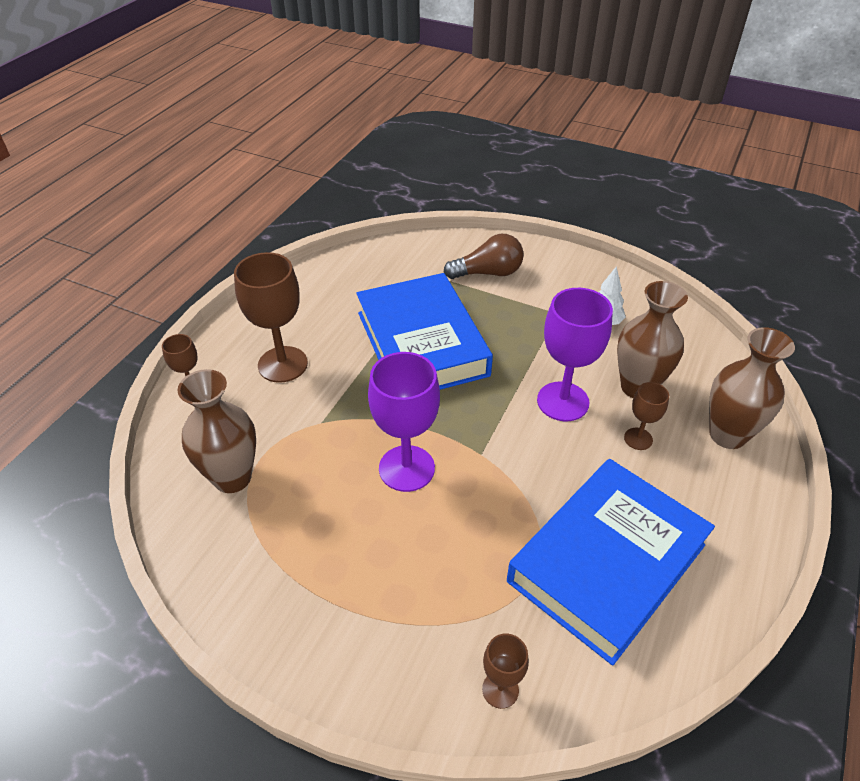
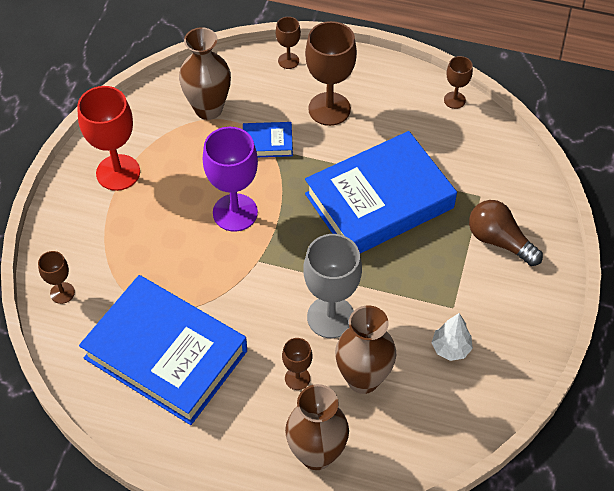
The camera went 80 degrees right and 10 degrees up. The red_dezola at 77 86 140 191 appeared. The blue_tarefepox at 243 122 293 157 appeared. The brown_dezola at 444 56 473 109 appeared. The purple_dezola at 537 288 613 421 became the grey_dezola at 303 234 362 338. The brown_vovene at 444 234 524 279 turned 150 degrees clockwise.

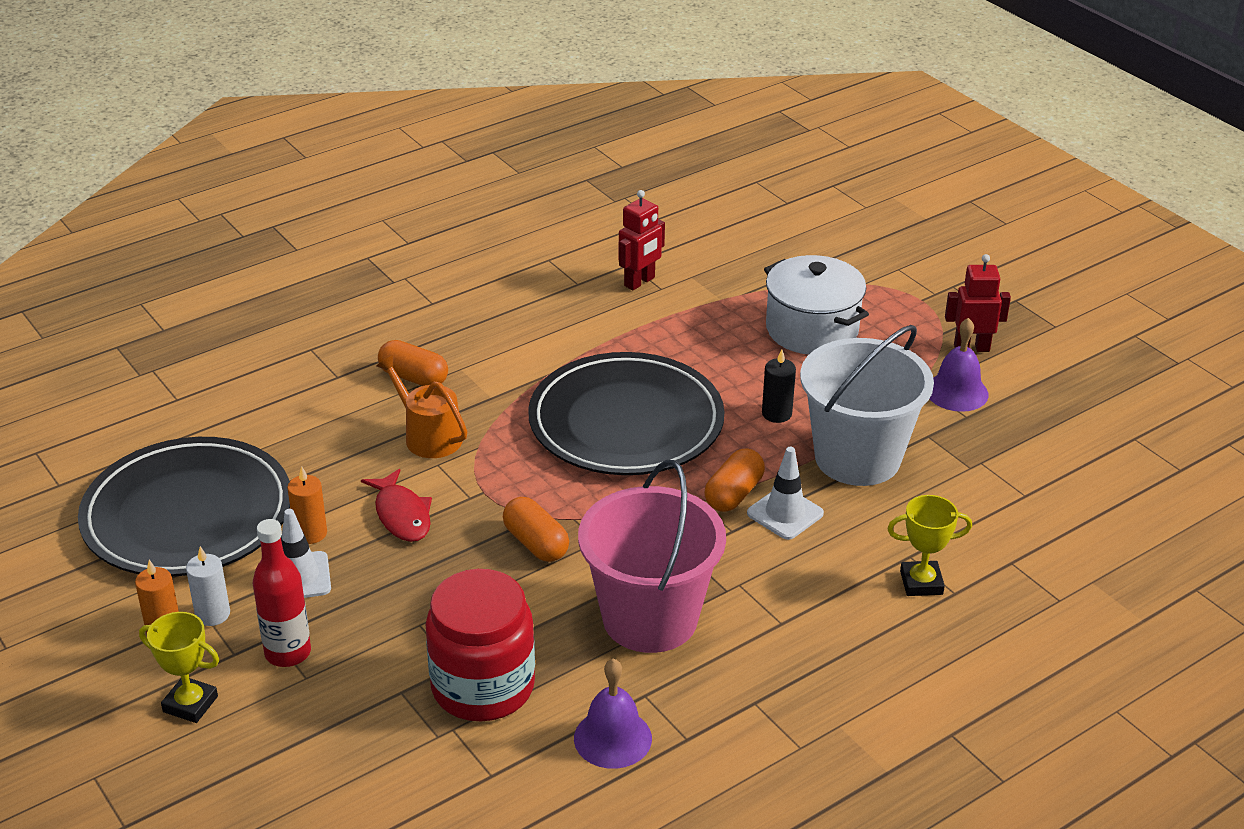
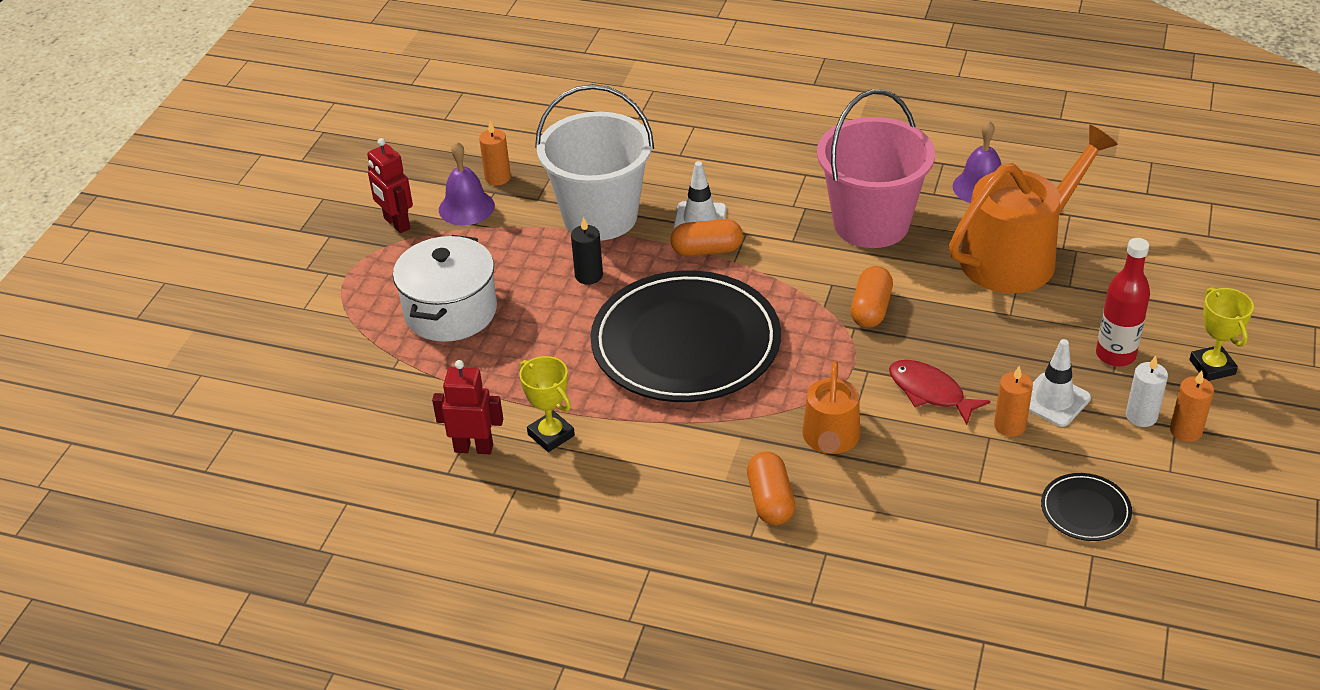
The camera went 125 degrees left and 5 degrees up. The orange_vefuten at 479 121 511 185 appeared. The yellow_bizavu moved from 887 495 972 596 to 520 356 575 452. The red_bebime at 425 569 535 721 was replaced by the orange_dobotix at 949 125 1118 293. The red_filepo at 361 469 432 542 turned 75 degrees counterclockwise. The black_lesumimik at 78 437 290 577 changed to 0.42 times the size.

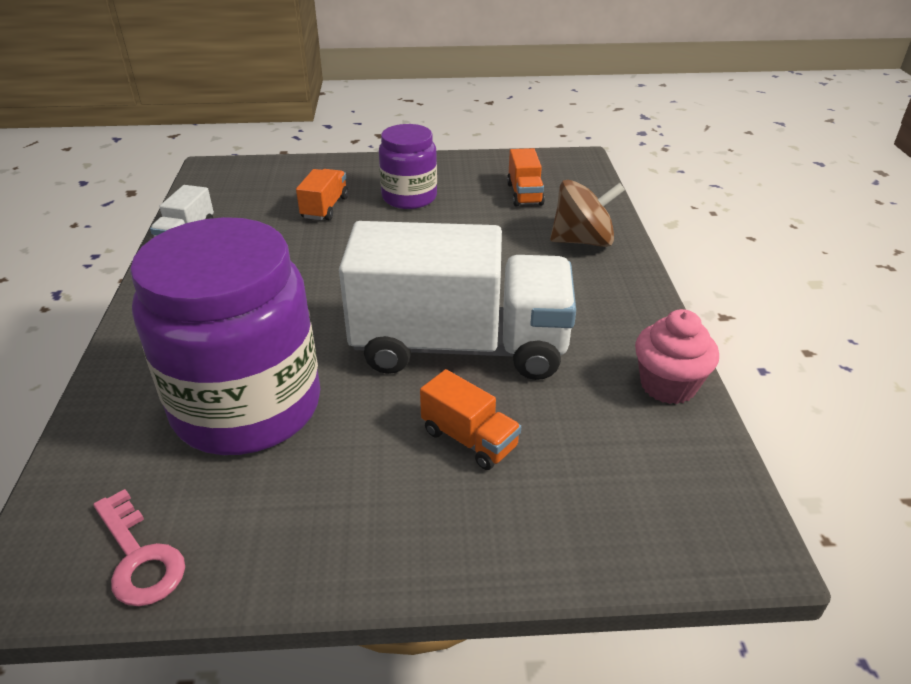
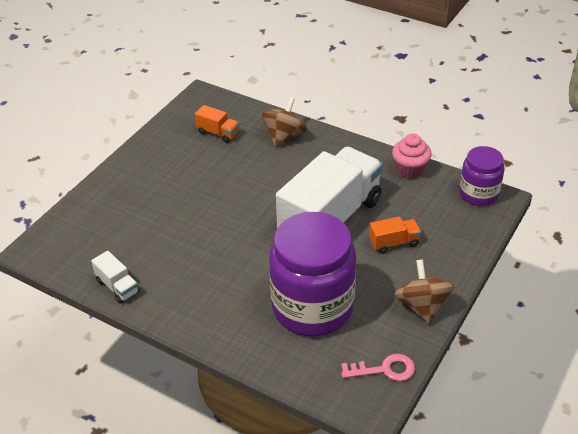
The camera went 55 degrees left and 5 degrees up. The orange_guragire at 296 169 348 220 disappeared. The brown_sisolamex at 394 259 454 324 appeared. The purple_bebime moved from 379 124 437 209 to 459 146 505 206.

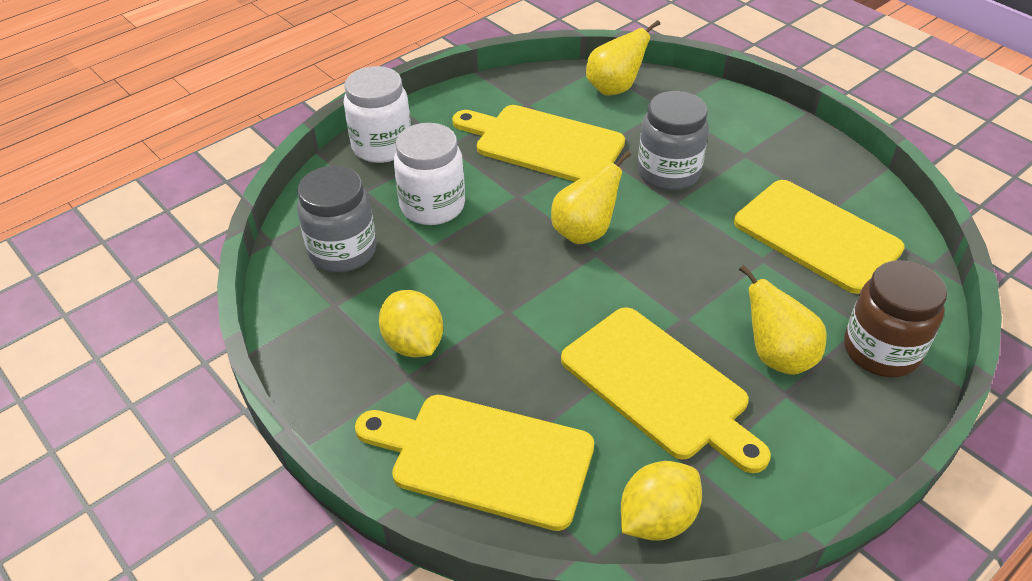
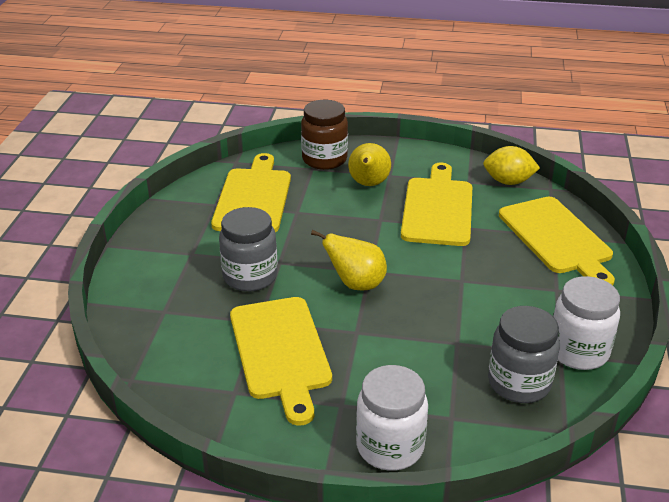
The camera went 130 degrees left and 10 degrees down. The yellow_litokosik at 379 290 443 358 disappeared. The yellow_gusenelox at 586 20 660 95 disappeared. The white_bebime moved from 394 123 465 225 to 553 276 620 370.

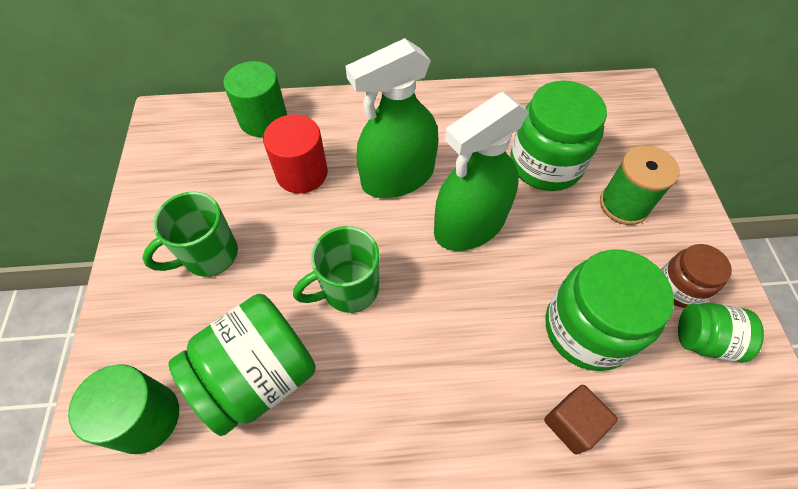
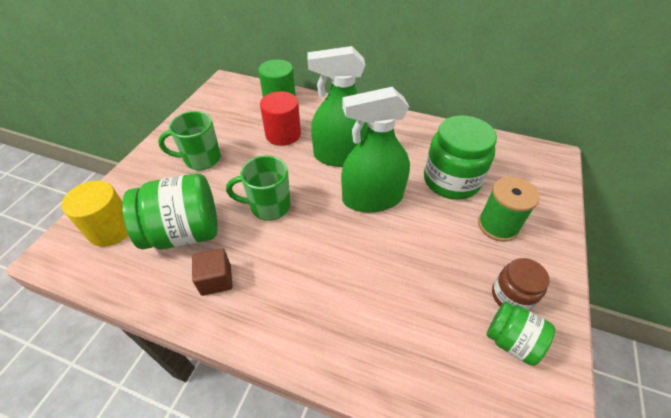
The camera went 25 degrees right and 10 degrees down. The green_bebime at 545 249 674 371 disappeared. The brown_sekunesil moved from 544 385 618 455 to 192 248 233 296. The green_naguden at 68 364 179 454 became the yellow_naguden at 62 181 128 247.

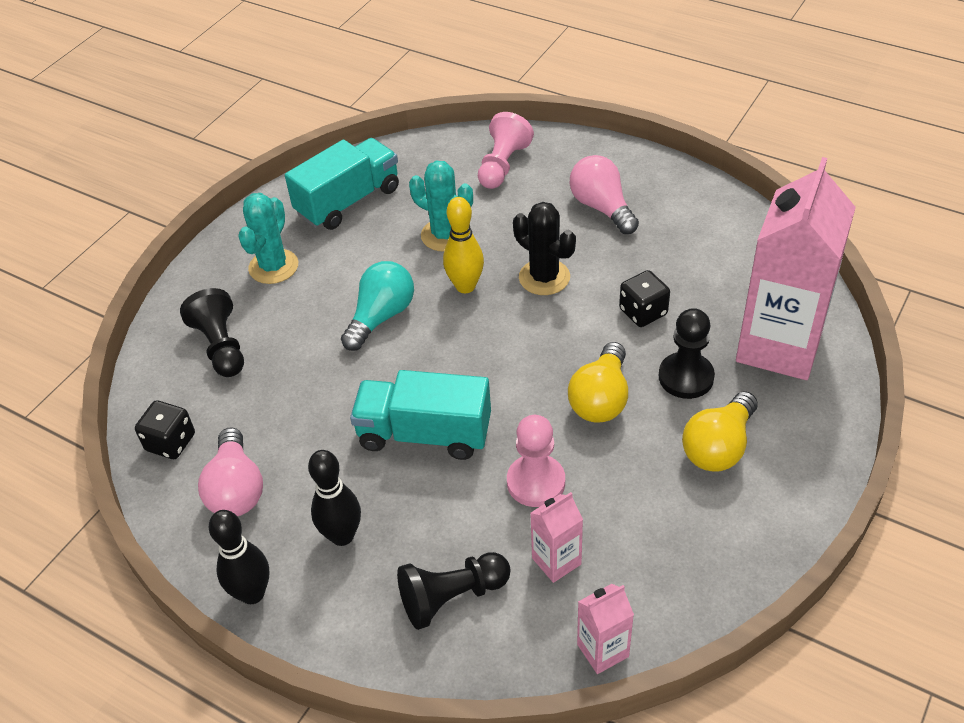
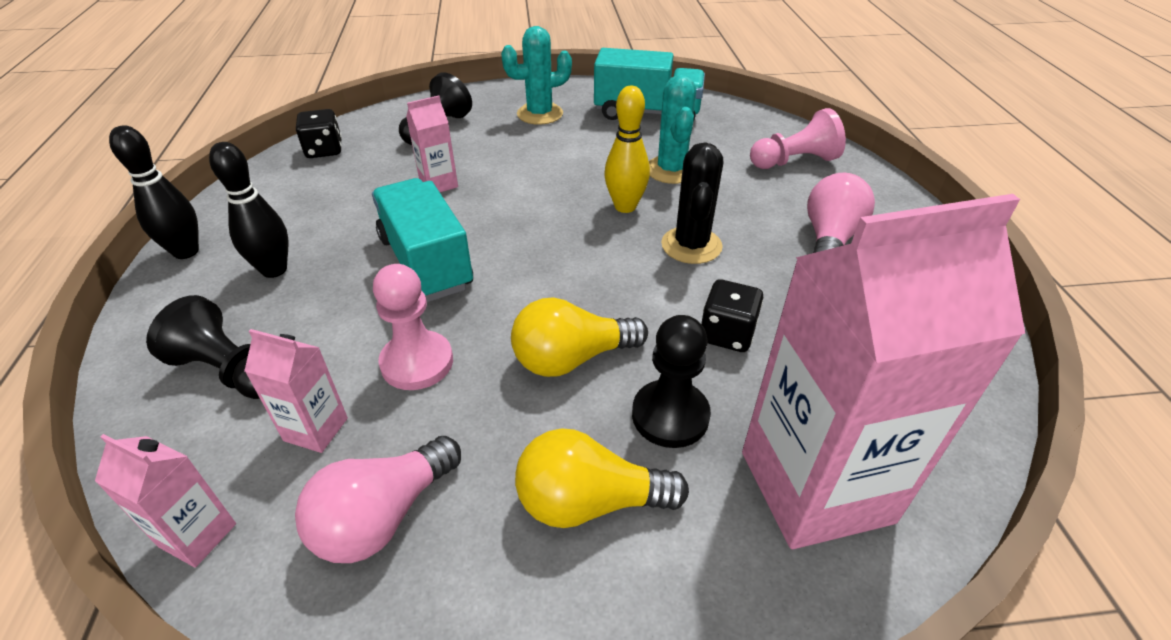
The camera went 50 degrees right and 5 degrees down. The turquoise_vovene at 341 261 414 351 disappeared. The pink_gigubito at 406 95 458 192 appeared. The pink_vovene moved from 198 428 263 516 to 295 436 461 563.

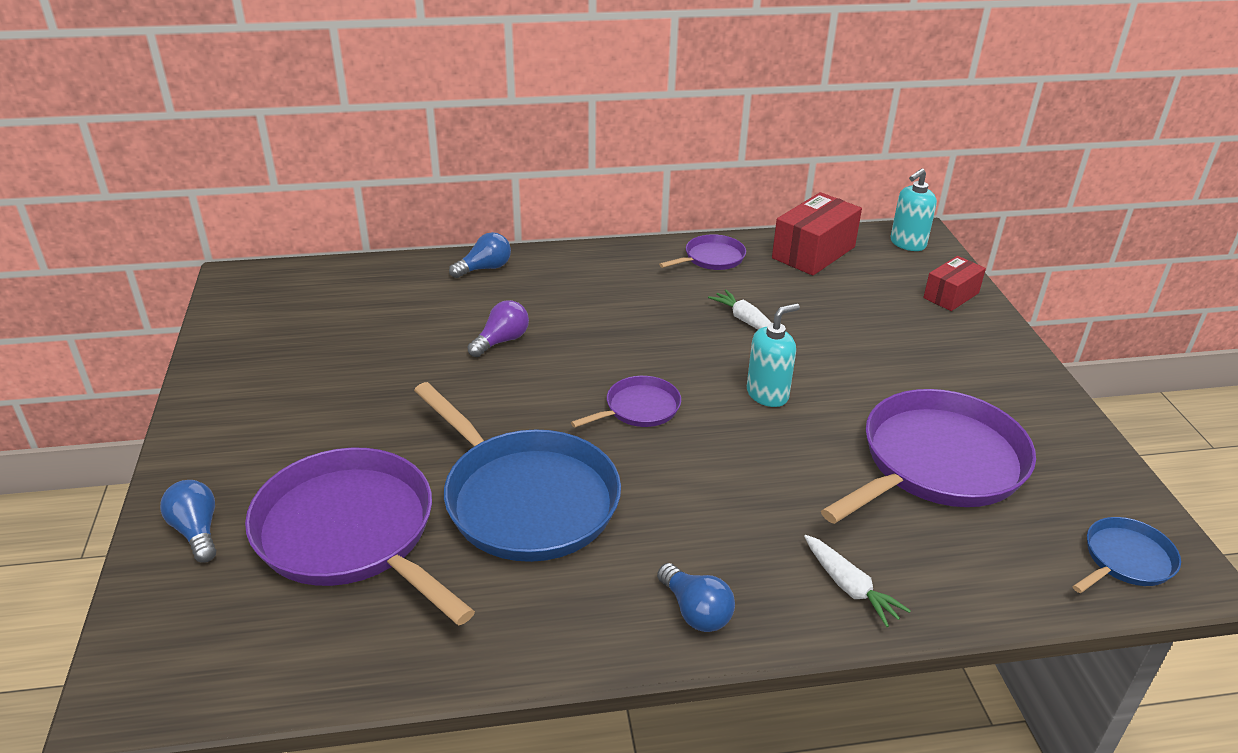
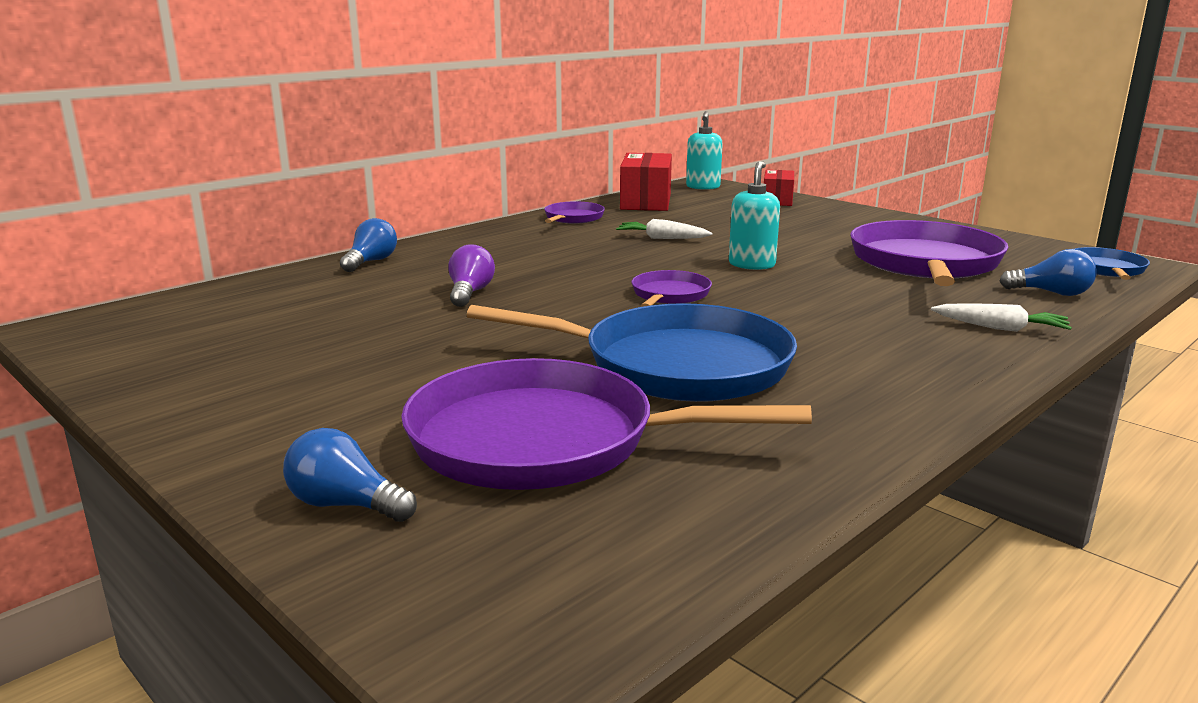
The camera went 35 degrees left and 15 degrees down. The blue_vovene moved from 657 563 735 632 to 1000 249 1096 296.

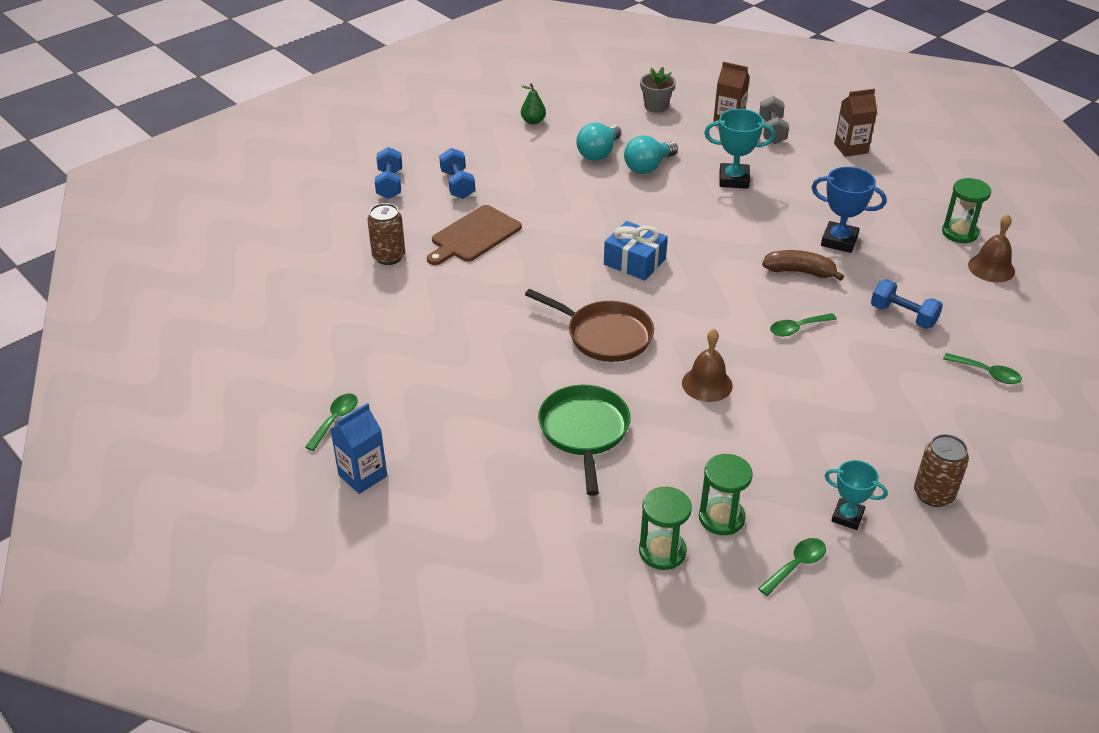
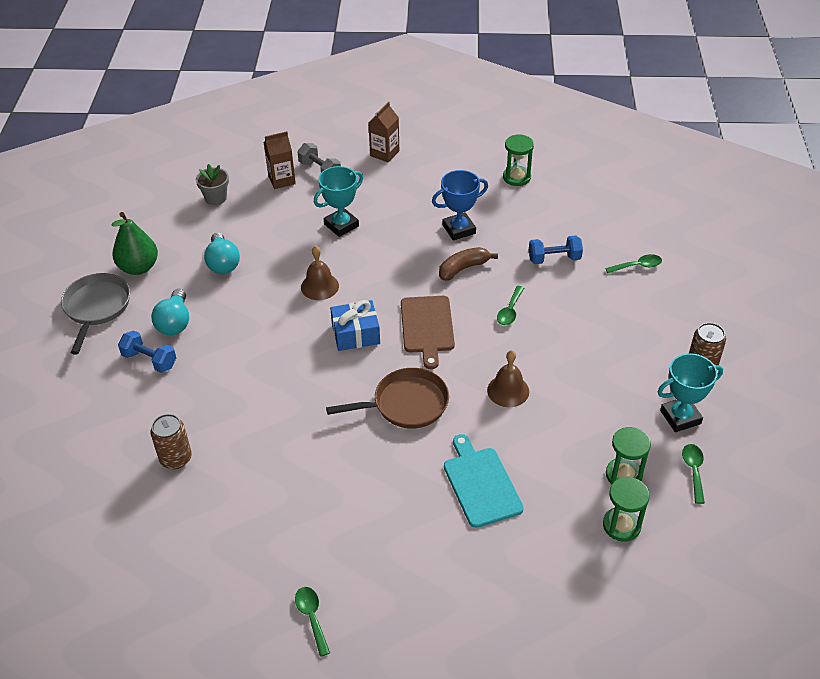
The camera went 45 degrees left and 5 degrees up. The blue_gigubito at 330 403 387 494 disappeared. The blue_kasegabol at 375 147 402 199 disappeared. The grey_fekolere at 61 273 130 355 appeared. The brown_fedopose moved from 427 205 522 265 to 401 296 455 369. The turquoise_vovene moved from 624 135 678 174 to 151 289 189 335. The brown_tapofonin moved from 968 214 1015 282 to 301 246 339 300. The green_fekolere at 538 385 631 496 was replaced by the turquoise_fedopose at 444 434 524 528. The green_gusenelox at 521 83 546 125 changed to 1.79 times the size. The turquoise_bizavu at 825 460 888 530 changed to 1.51 times the size.

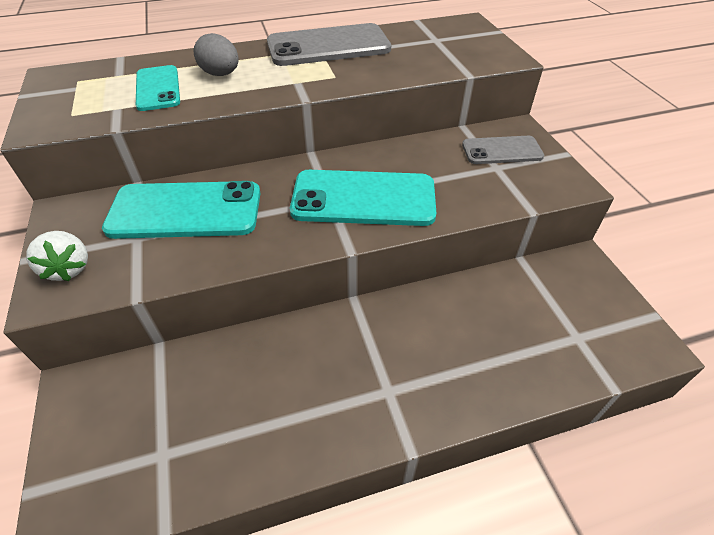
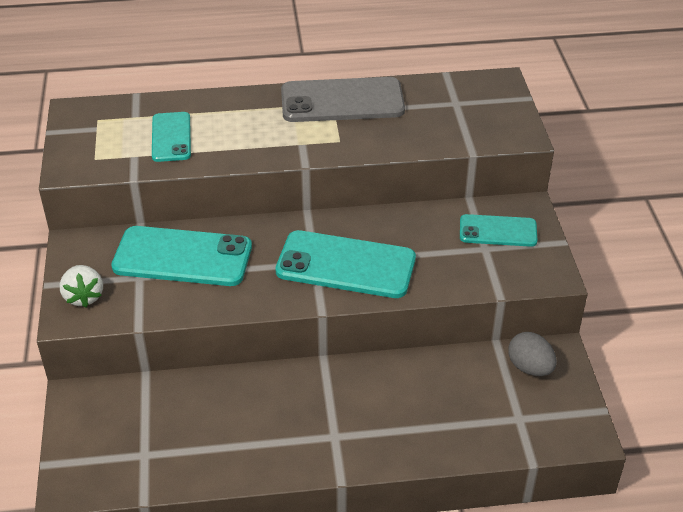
The camera went 10 degrees right and 5 degrees down. The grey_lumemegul moved from 194 33 239 76 to 508 332 557 376. The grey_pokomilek at 462 136 544 164 became the turquoise_pokomilek at 460 214 537 247.

